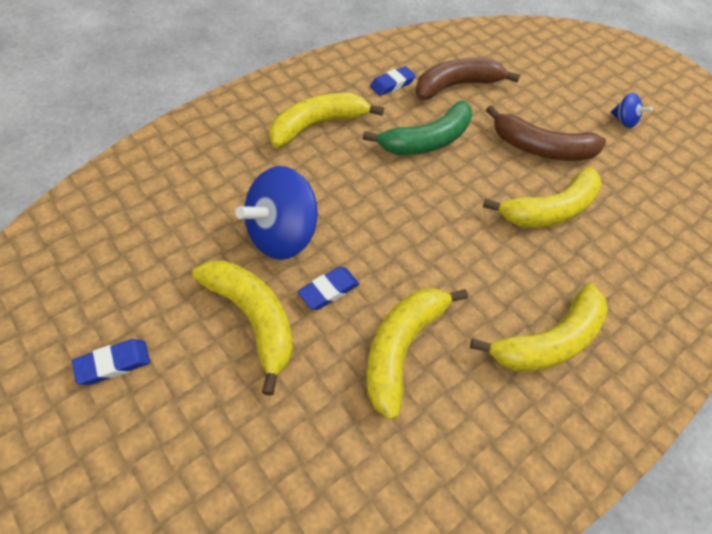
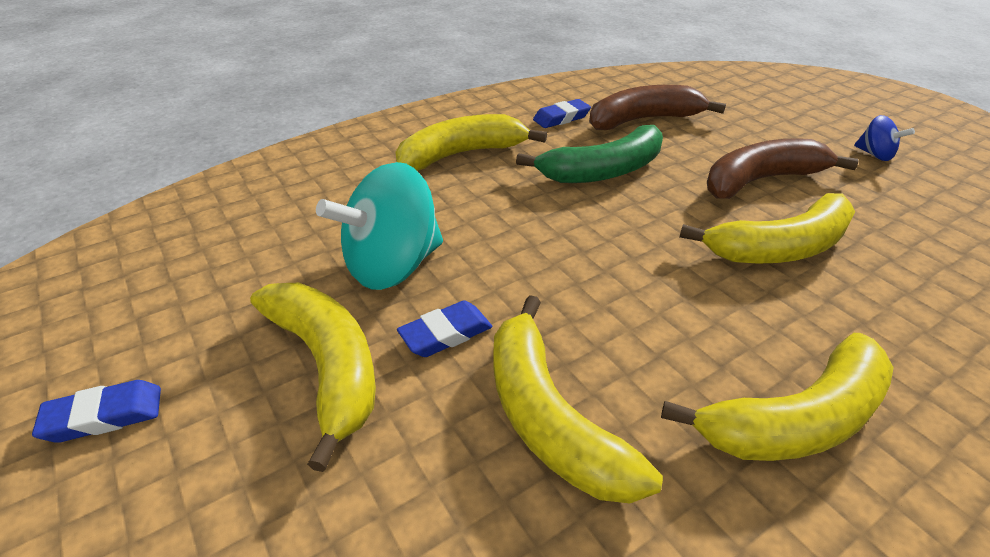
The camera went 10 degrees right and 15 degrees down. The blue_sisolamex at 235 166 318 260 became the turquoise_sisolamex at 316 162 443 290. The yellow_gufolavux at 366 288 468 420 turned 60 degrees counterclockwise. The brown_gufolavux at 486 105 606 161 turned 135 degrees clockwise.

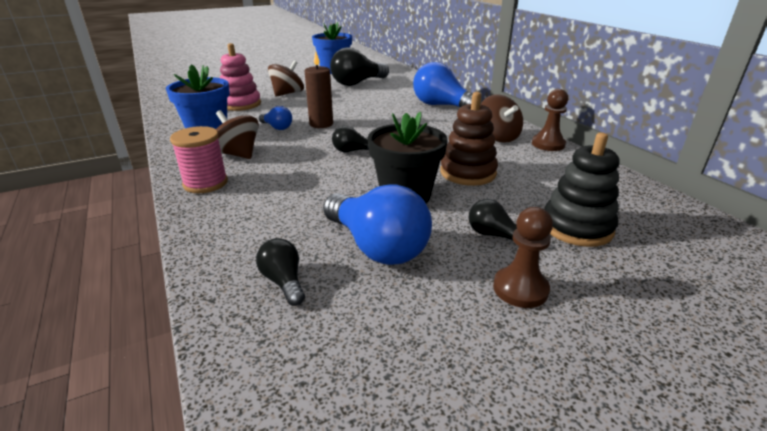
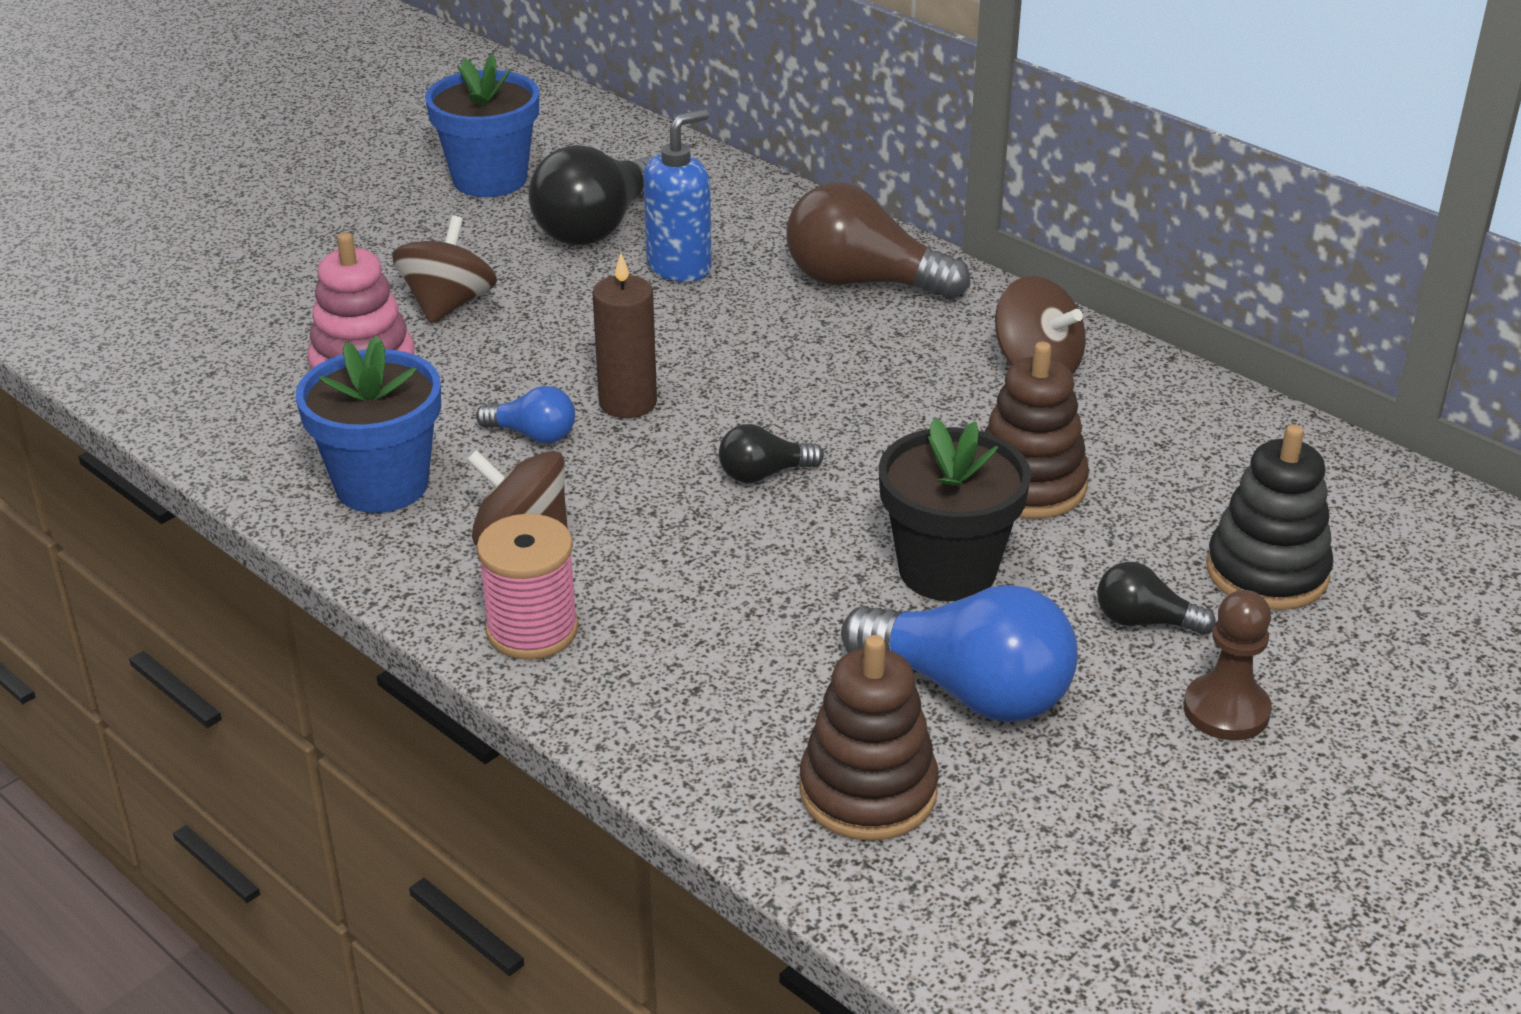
The camera went 20 degrees left and 5 degrees up. The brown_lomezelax at 532 89 568 151 disappeared. The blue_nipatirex at 643 109 712 282 appeared. The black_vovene at 256 238 305 306 was replaced by the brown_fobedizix at 799 635 939 841. The blue_vovene at 413 62 483 107 became the brown_vovene at 786 182 970 300.

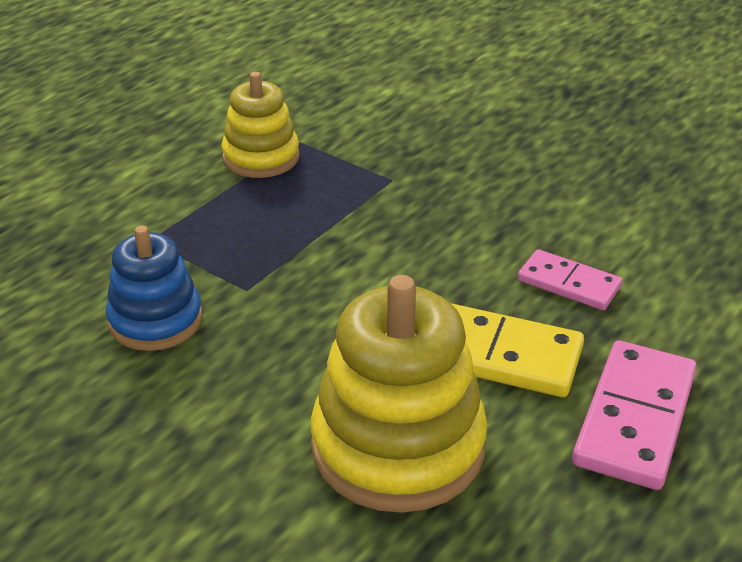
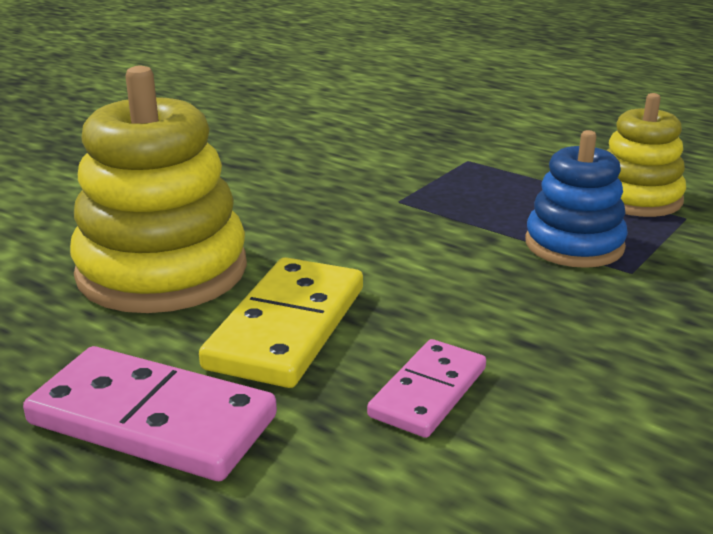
The camera went 90 degrees right and 10 degrees down. The blue_fobedizix moved from 106 225 202 351 to 525 130 628 268.

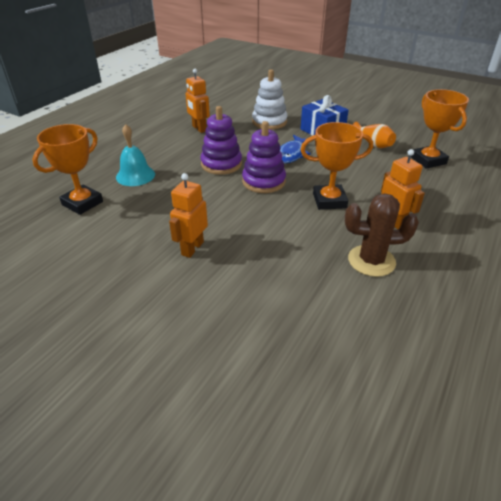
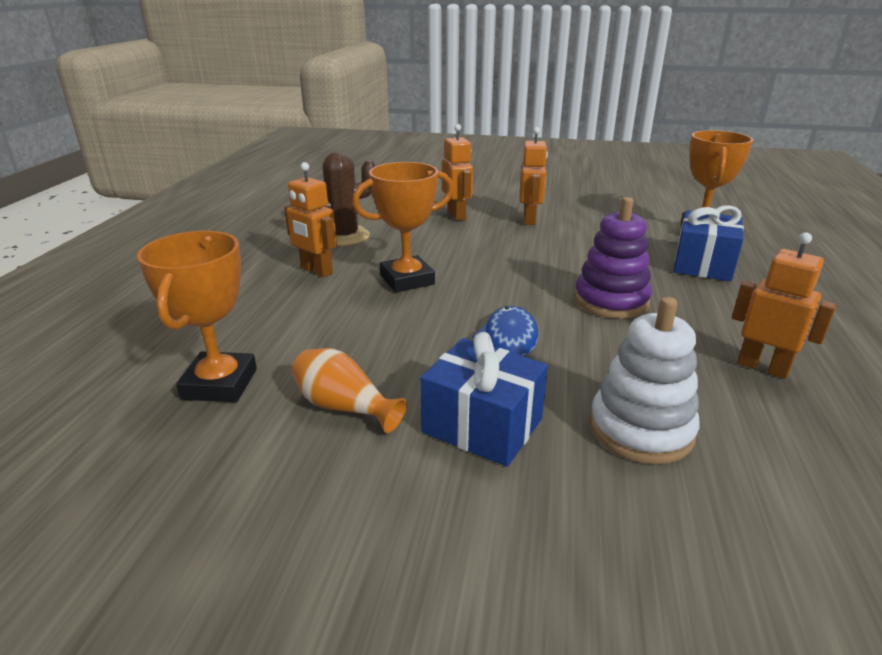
The camera went 160 degrees right and 10 degrees down. The purple_fobedizix at 242 121 286 193 disappeared. The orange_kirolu at 442 124 473 221 appeared. The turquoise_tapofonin at 116 124 155 186 was replaced by the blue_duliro at 673 205 744 281. The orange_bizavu at 411 89 469 169 turned 45 degrees clockwise.

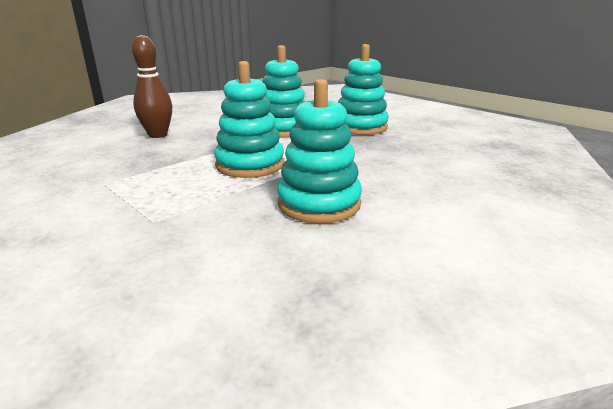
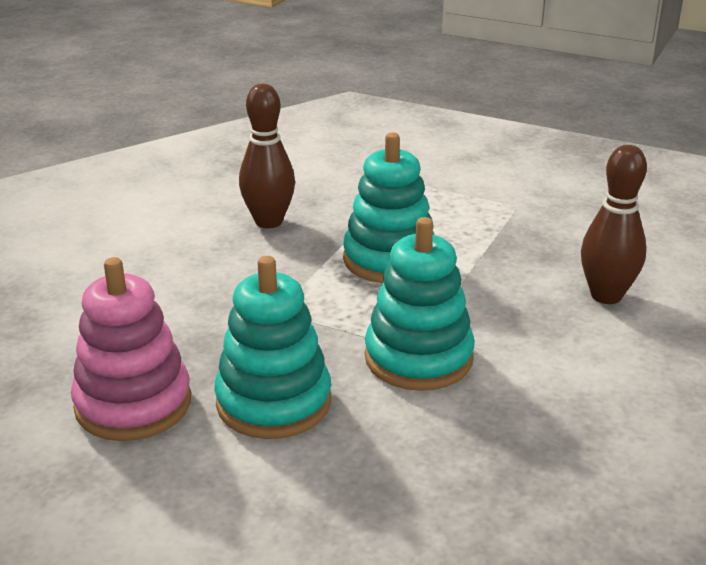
The camera went 160 degrees right and 5 degrees up. The pink_fobedizix at 71 257 191 441 appeared. The turquoise_fobedizix at 277 79 362 224 was replaced by the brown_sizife at 239 84 295 228.

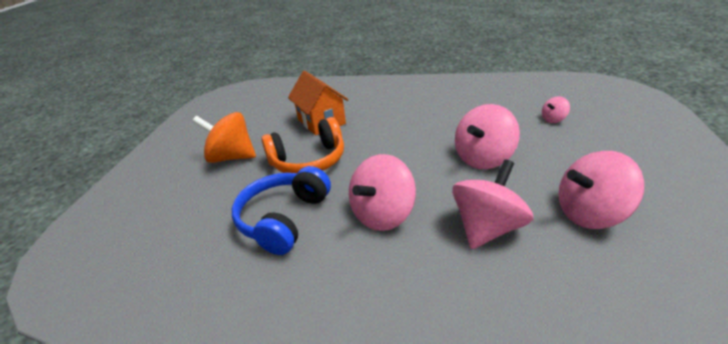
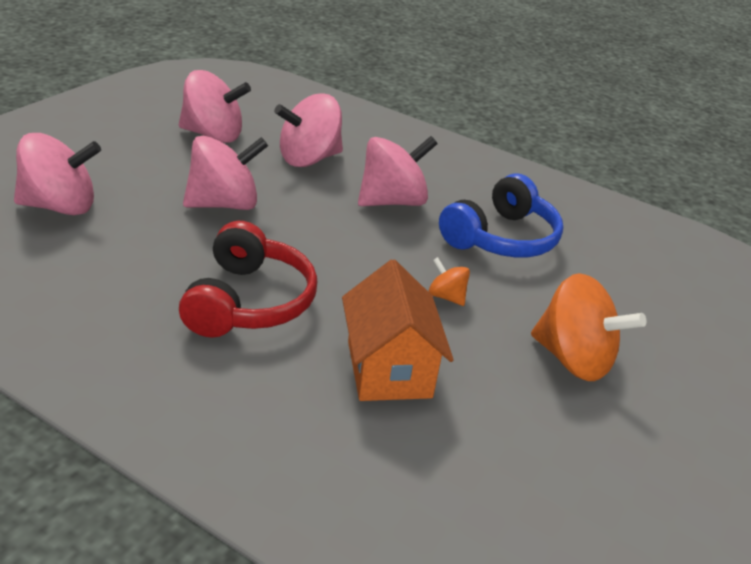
The camera went 165 degrees left and 0 degrees up. The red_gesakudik at 179 221 318 338 appeared. The orange_gesakudik at 261 117 344 173 was replaced by the orange_sisolamex at 429 257 470 306. The pink_sisolamex at 542 96 570 123 changed to 2.09 times the size.

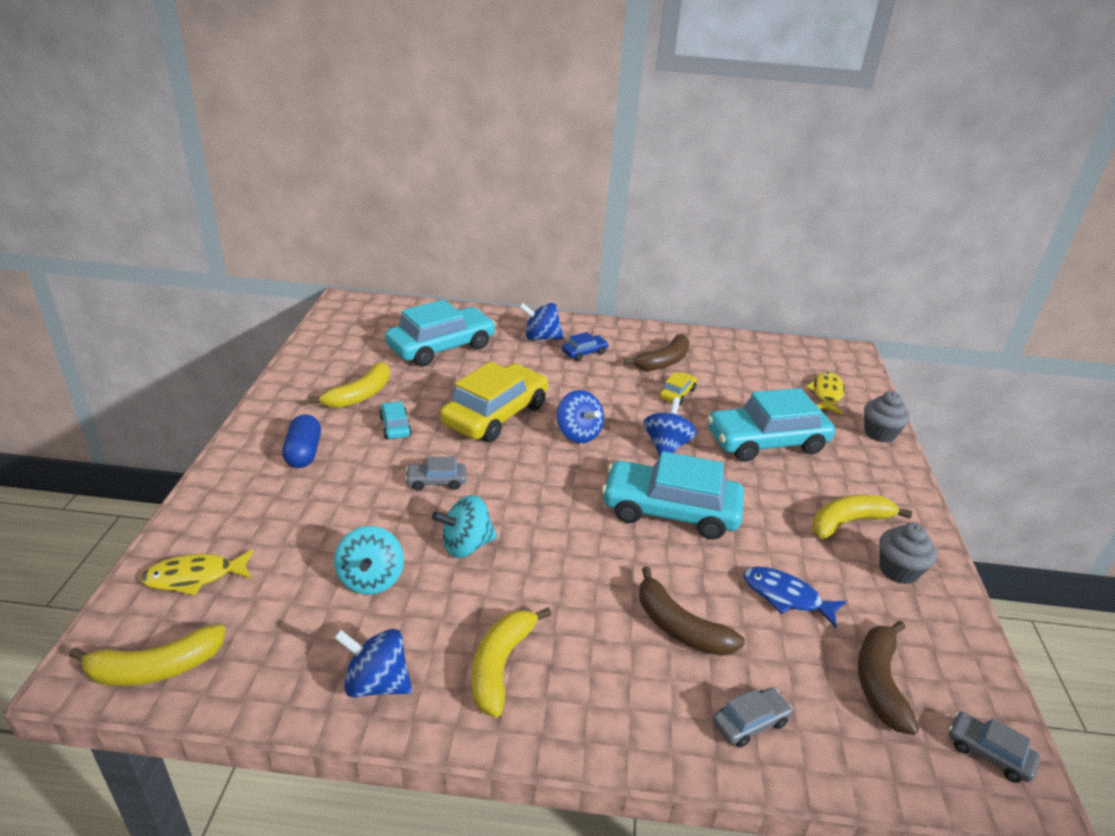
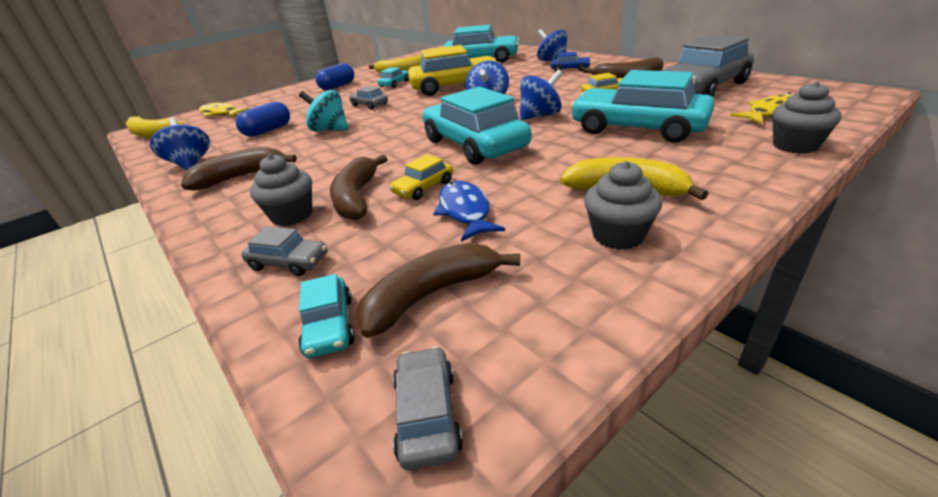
The camera went 50 degrees right and 0 degrees up. The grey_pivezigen at 250 154 312 226 appeared. The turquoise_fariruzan at 298 274 355 358 appeared. The yellow_fariruzan at 389 155 453 200 appeared. The grey_fariruzan at 661 35 754 97 appeared. The turquoise_sisolamex at 334 526 404 595 was replaced by the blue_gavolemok at 236 102 290 137. The yellow_gufolavux at 472 608 551 718 became the brown_gufolavux at 181 147 297 191.

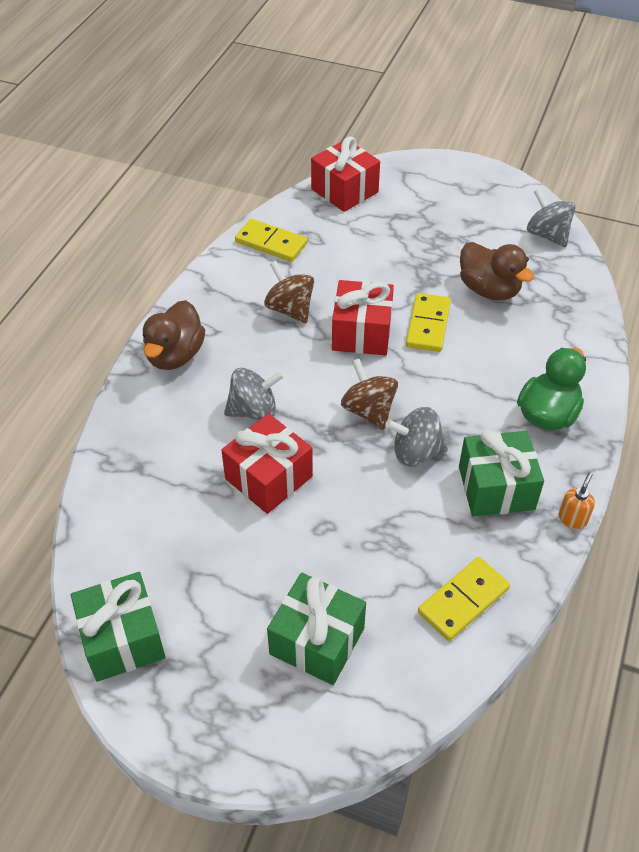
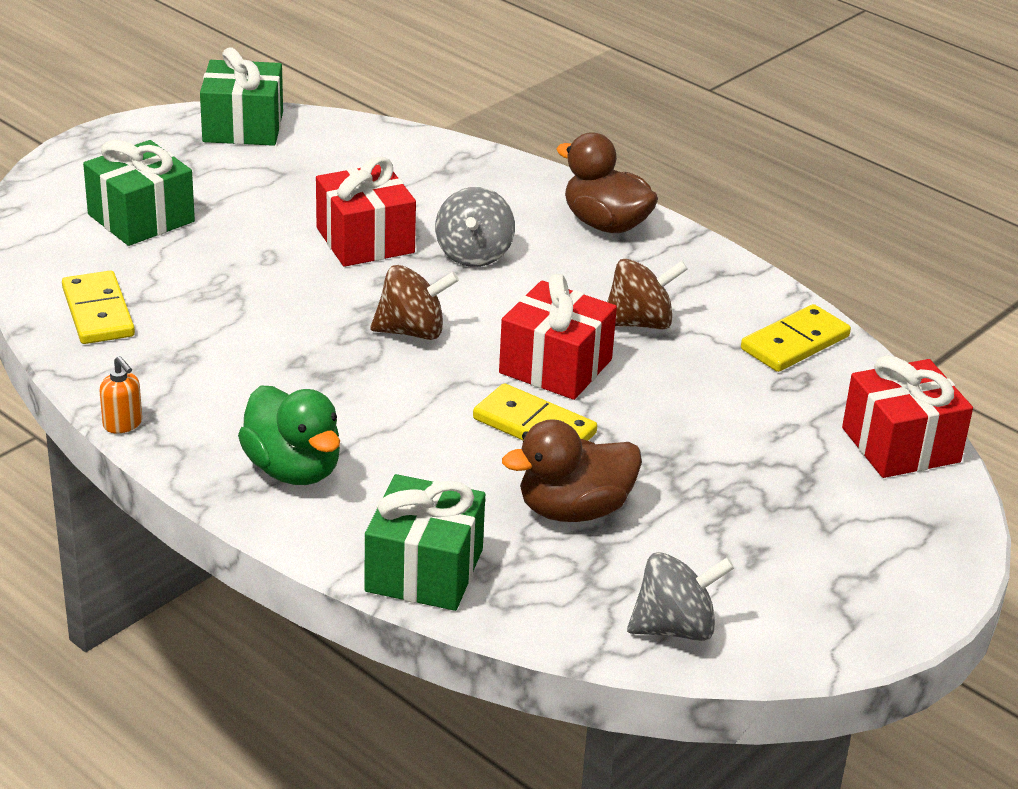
The camera went 110 degrees right and 15 degrees down. The grey_sisolamex at 385 407 448 467 disappeared. The green_duliro moved from 459 430 544 517 to 365 474 485 611.

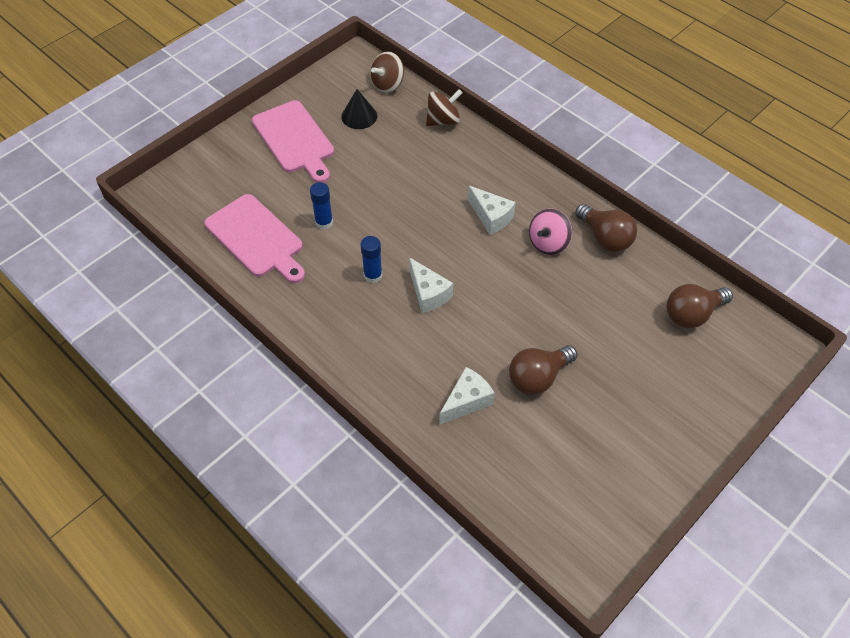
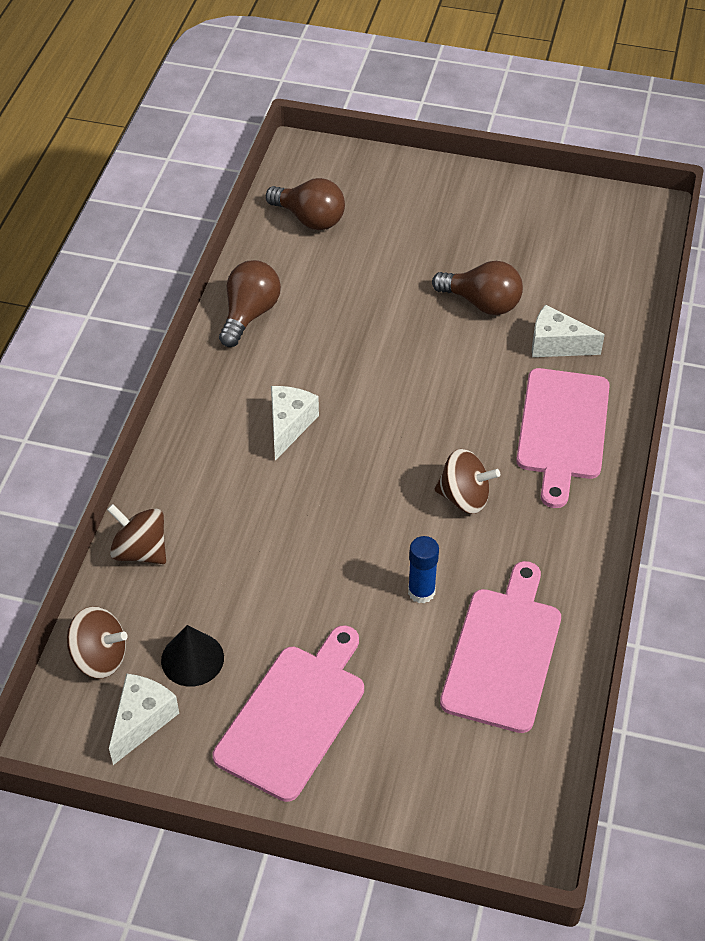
The camera went 120 degrees left and 5 degrees down. The pink_sisolamex at 529 208 572 255 disappeared. The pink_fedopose at 516 368 610 508 appeared. The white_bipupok moved from 409 257 453 313 to 109 673 179 765. The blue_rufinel at 360 236 382 283 was replaced by the brown_sisolamex at 435 449 500 514.

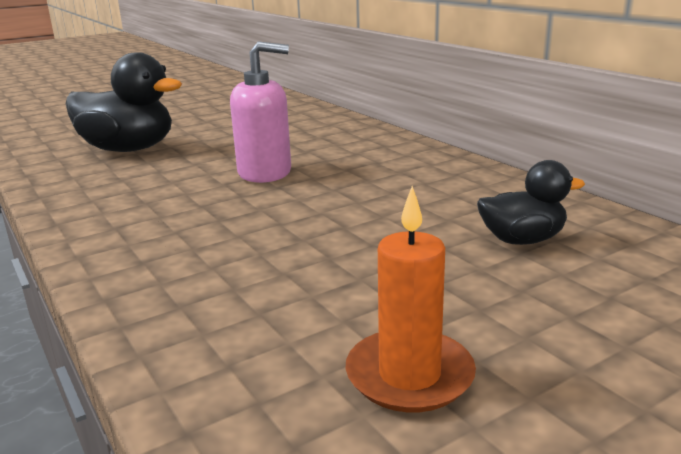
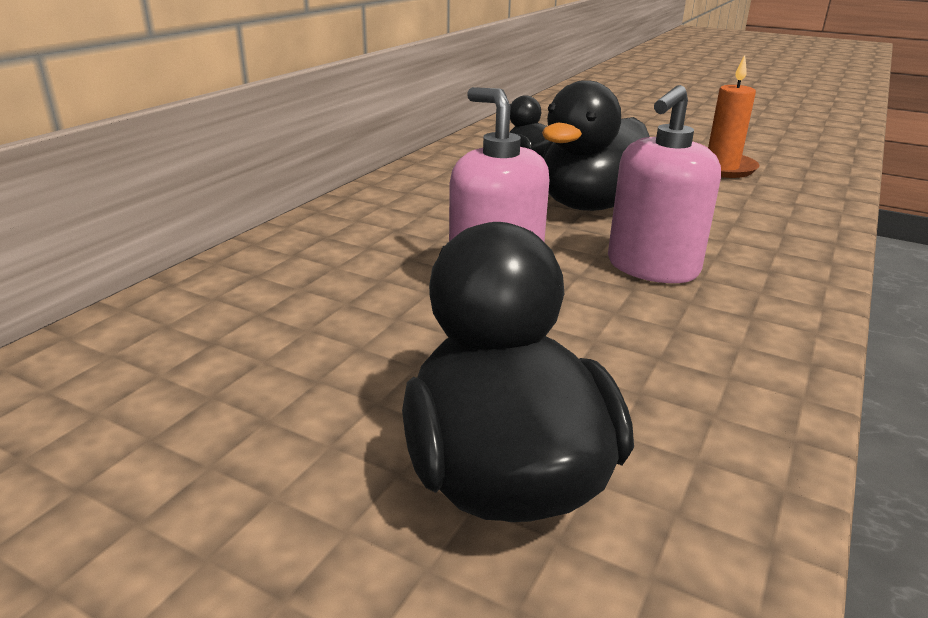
The camera went 120 degrees left and 5 degrees up. The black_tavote at 542 80 650 211 appeared. The pink_nipatirex at 608 85 721 283 appeared.

